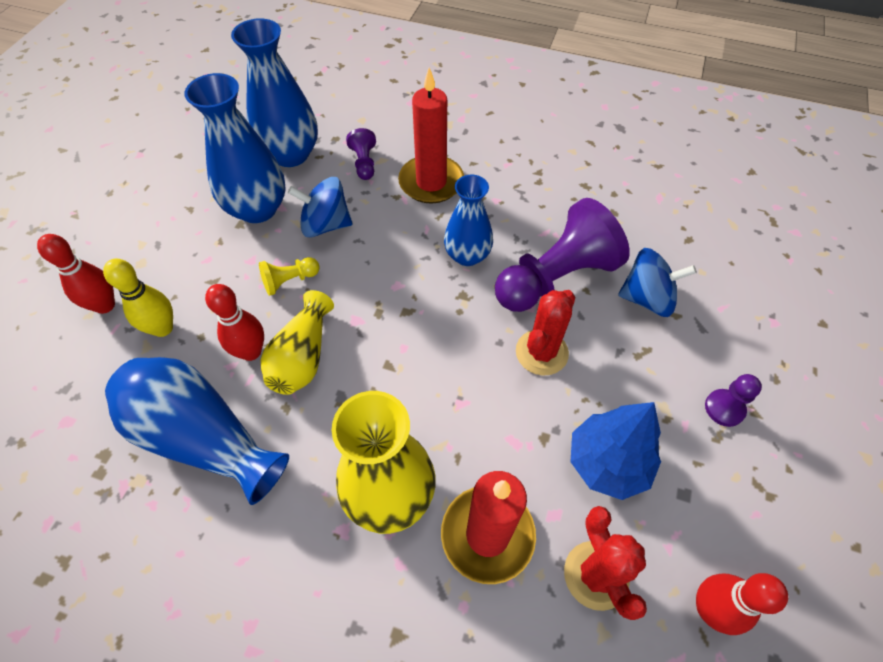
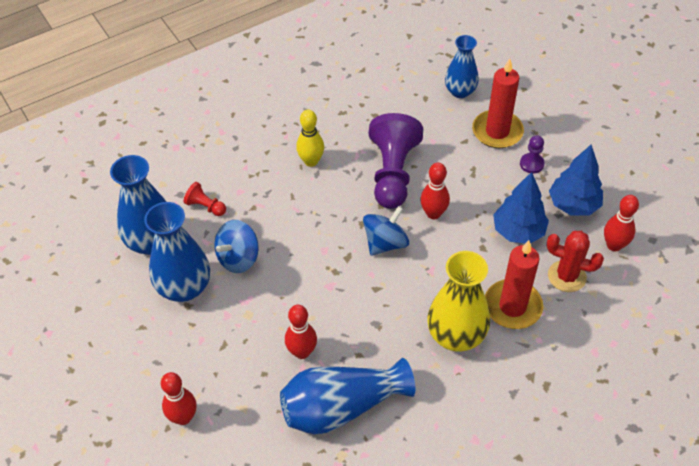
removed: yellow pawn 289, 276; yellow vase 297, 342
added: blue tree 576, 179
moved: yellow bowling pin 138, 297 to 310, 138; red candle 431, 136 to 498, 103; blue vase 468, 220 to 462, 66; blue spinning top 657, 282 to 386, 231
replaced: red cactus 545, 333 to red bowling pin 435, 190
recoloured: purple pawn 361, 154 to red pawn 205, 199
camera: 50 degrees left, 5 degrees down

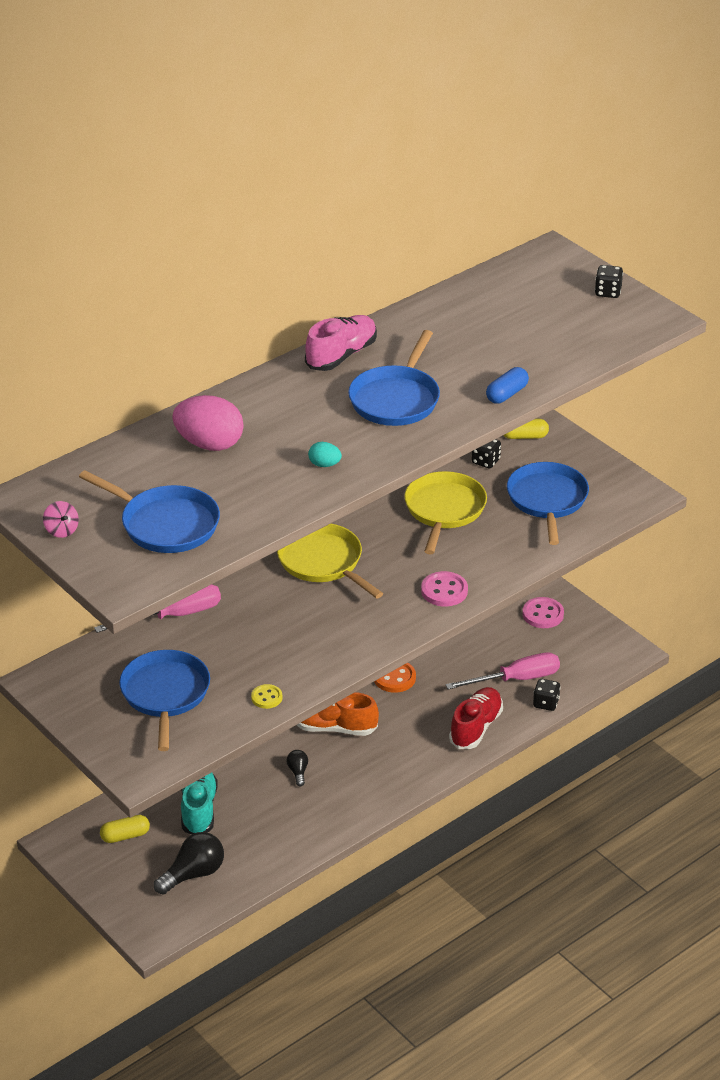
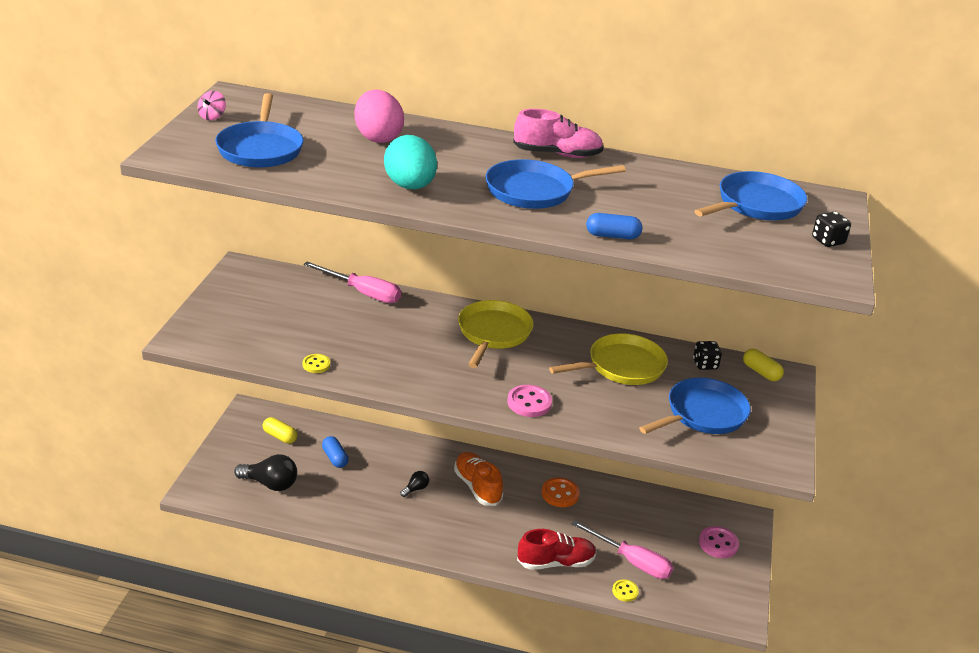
moved: blue pan 164, 700 to 750, 195
replaced: turquoise shoe 199, 803 to blue capsule 335, 452; black dice 547, 695 to yellow button 625, 590
resized: turquoise egg 325, 454 = 410, 162 x2.14
camera: 50 degrees right, 5 degrees down

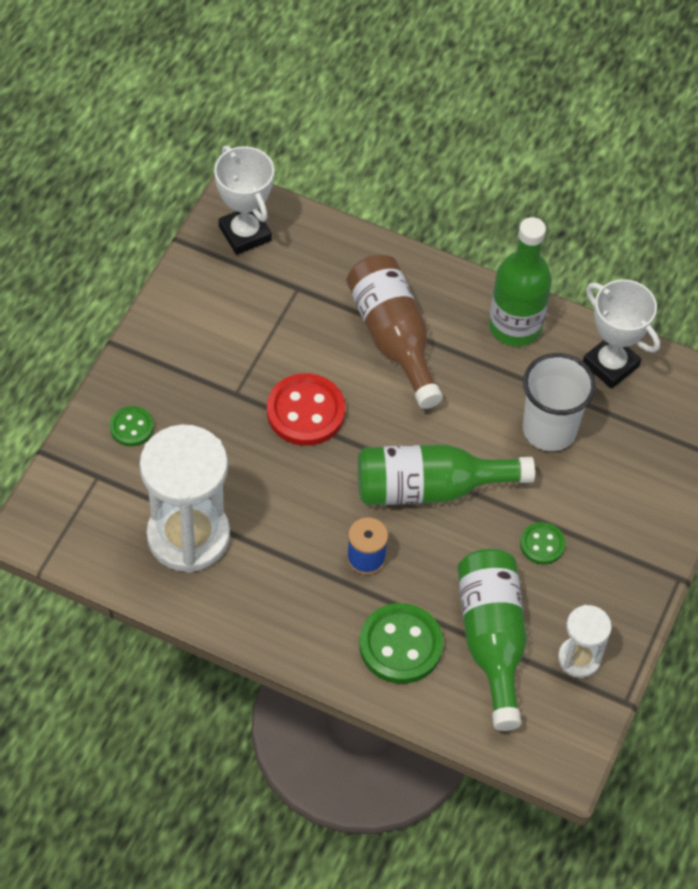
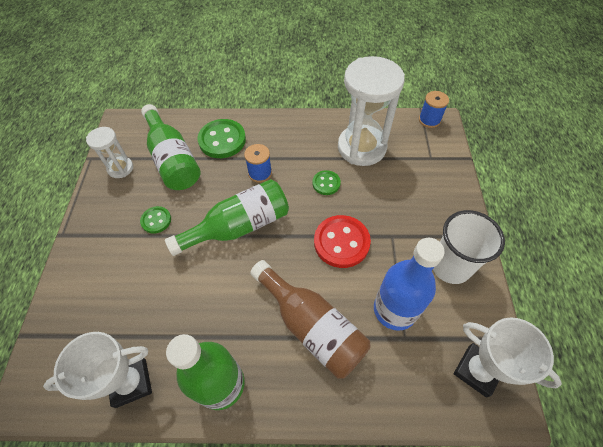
added: blue bottle 409, 284; blue spool 434, 109
moved: green button 132, 426 to 326, 182; white cup 559, 402 to 469, 247
turned: white trophy 621, 334 = 97, 370 45 degrees counterclockwise
camera: 160 degrees right, 0 degrees up

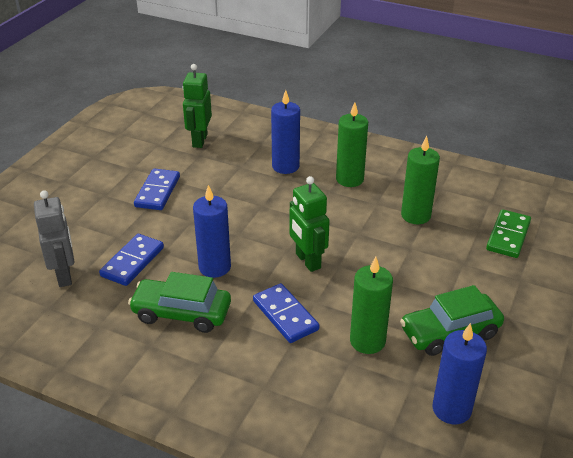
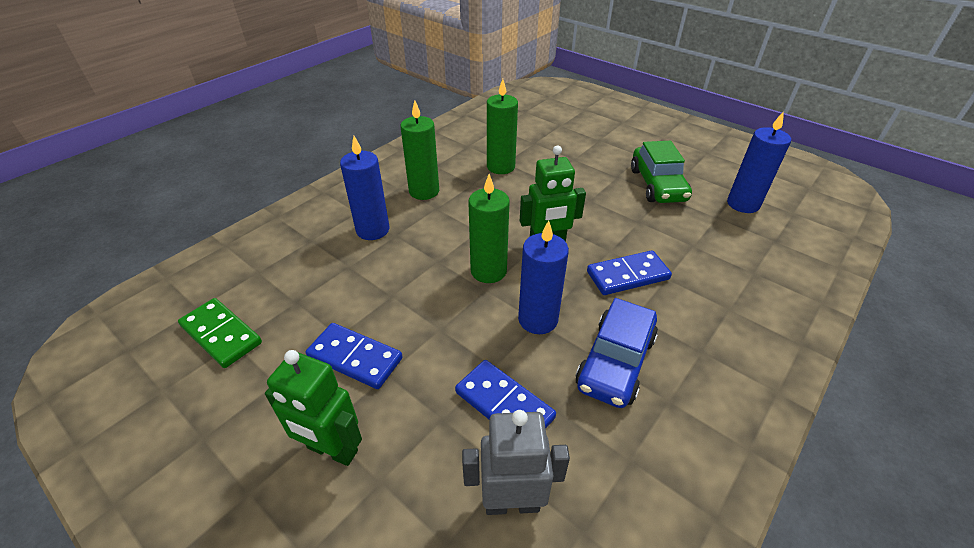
moved: green robot 197, 106 to 313, 408; green candle 371, 305 to 489, 228; green domino 508, 233 to 220, 333
recoloured: green car 179, 302 to blue car 617, 353
camera: 75 degrees left, 5 degrees up

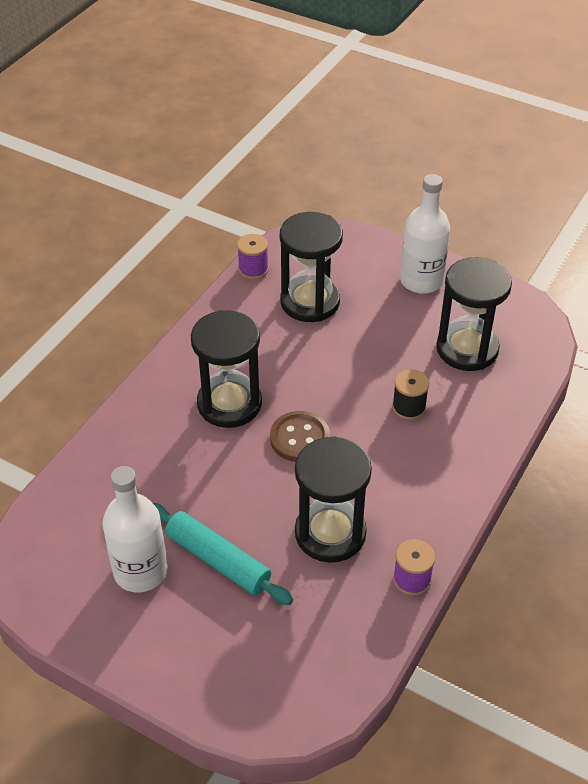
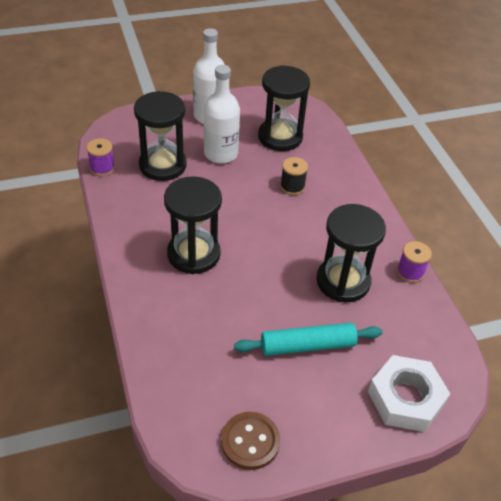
added: white nut 409, 393
moved: white bottle 135, 529 to 222, 114; brown button 300, 436 to 250, 441
camera: 50 degrees left, 0 degrees up

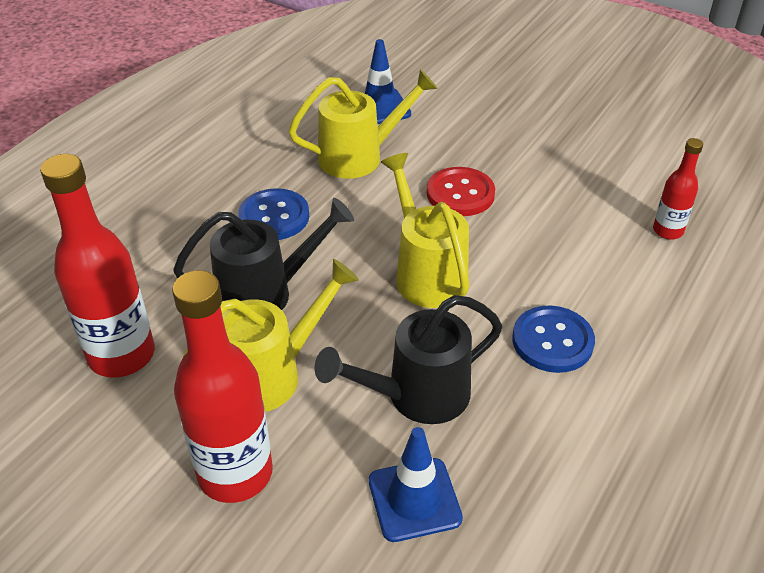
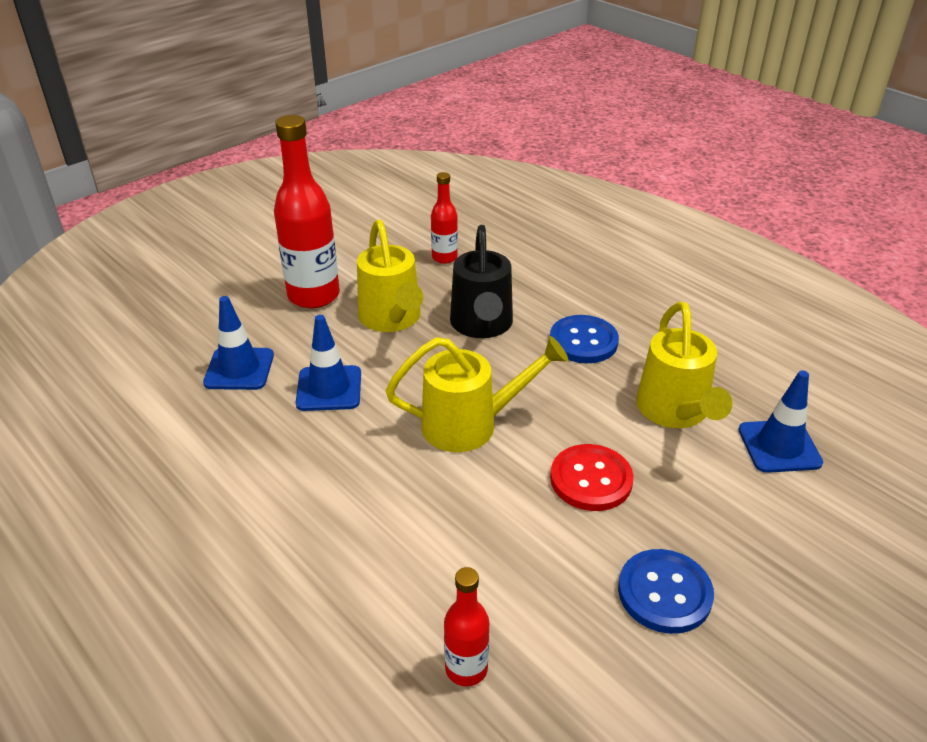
moved: blue button 553, 339 to 666, 591
replaced: black watering can 408, 359 to blue traffic cone 328, 363
resized: red bottle 97, 266 = 444, 218 x0.52
camera: 105 degrees right, 5 degrees down

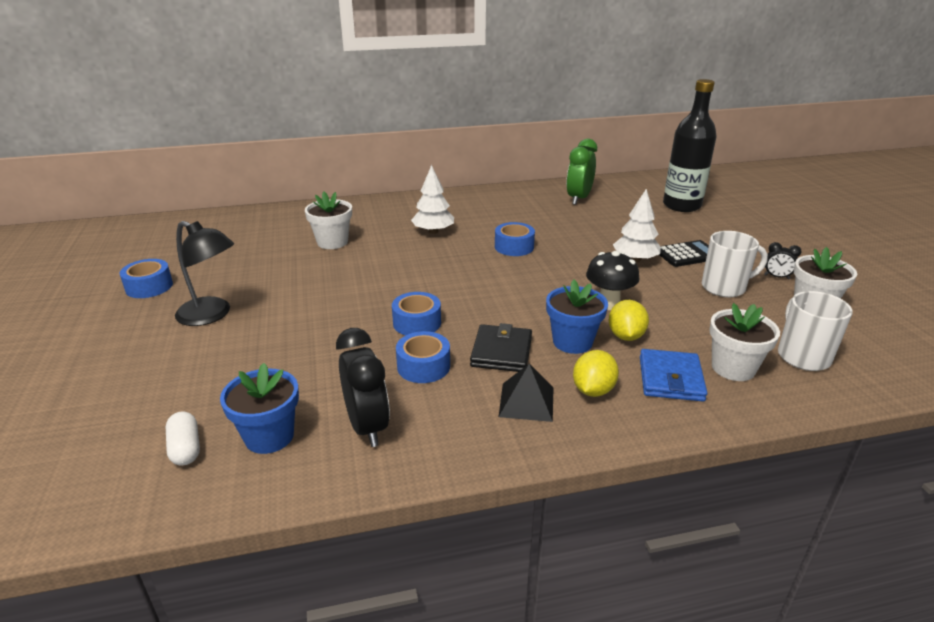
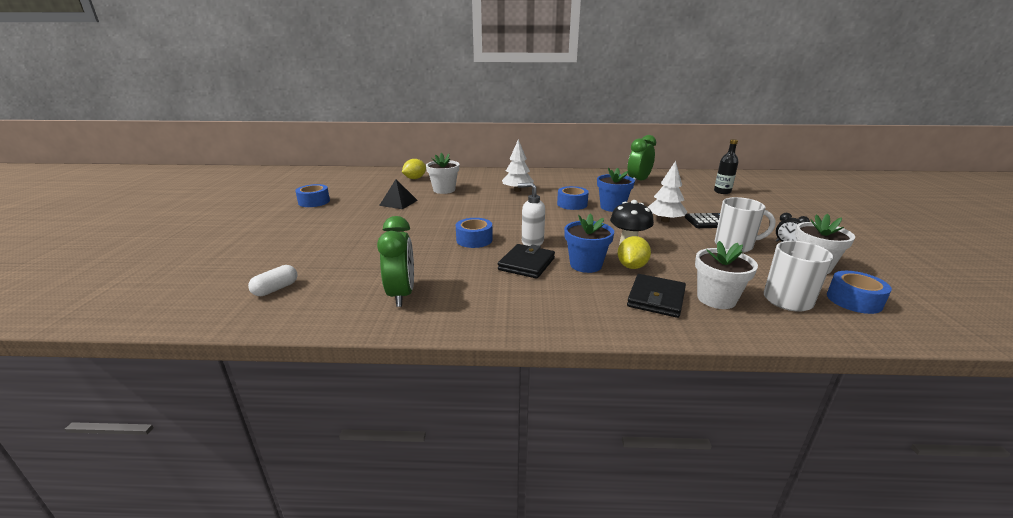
removed: black lamp 204, 273
added: white soap dispenser 531, 214
moved: blue flower pot 259, 408 to 616, 190; blue tape 423, 357 to 859, 292; black pyramid 526, 393 to 398, 194; yellow lemon 596, 373 to 414, 169
recoloured: black clock 363, 387 to green clock 395, 261; blue wallet 673, 375 to black wallet 656, 296
turned: white capsule 183, 438 = 273, 280 45 degrees clockwise
resized: black bottle 690, 145 = 726, 166 x0.53
camera: 15 degrees right, 5 degrees down

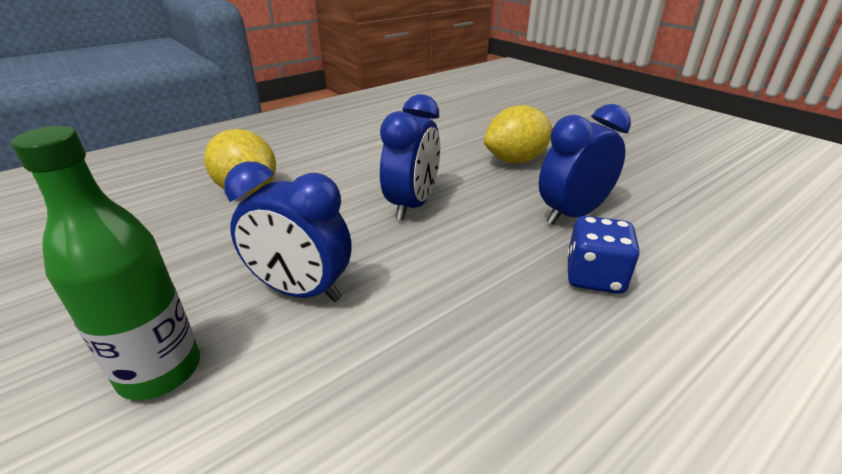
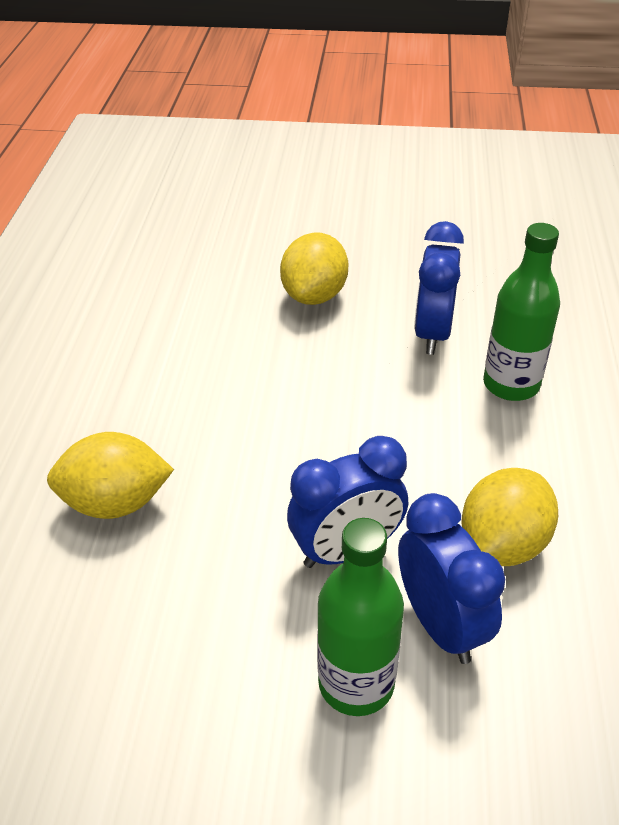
added: yellow lemon 509, 517
moved: blue clock 410, 157 to 451, 578
replaced: blue dice 603, 255 to green bottle 521, 312
camera: 45 degrees left, 10 degrees up

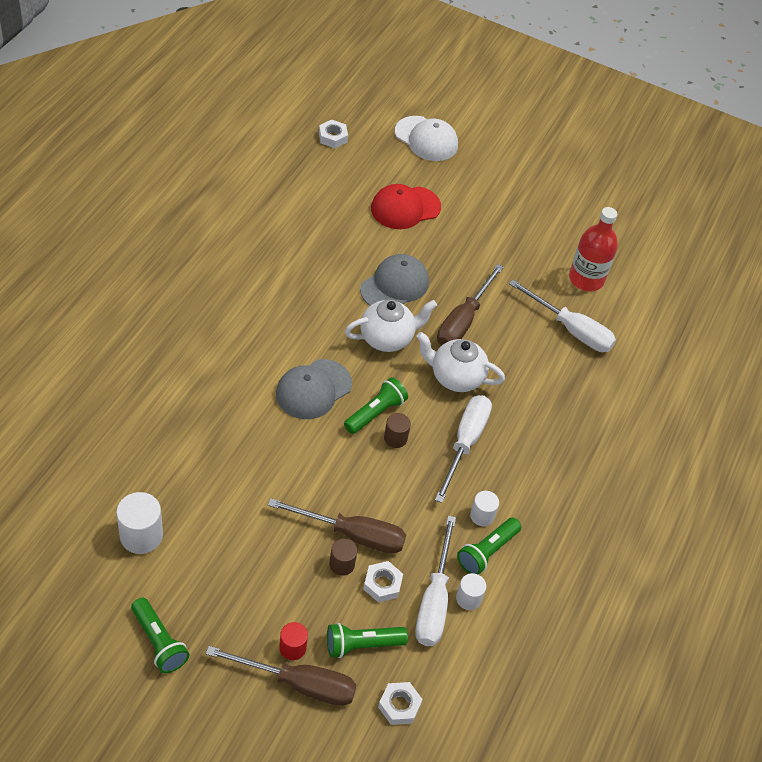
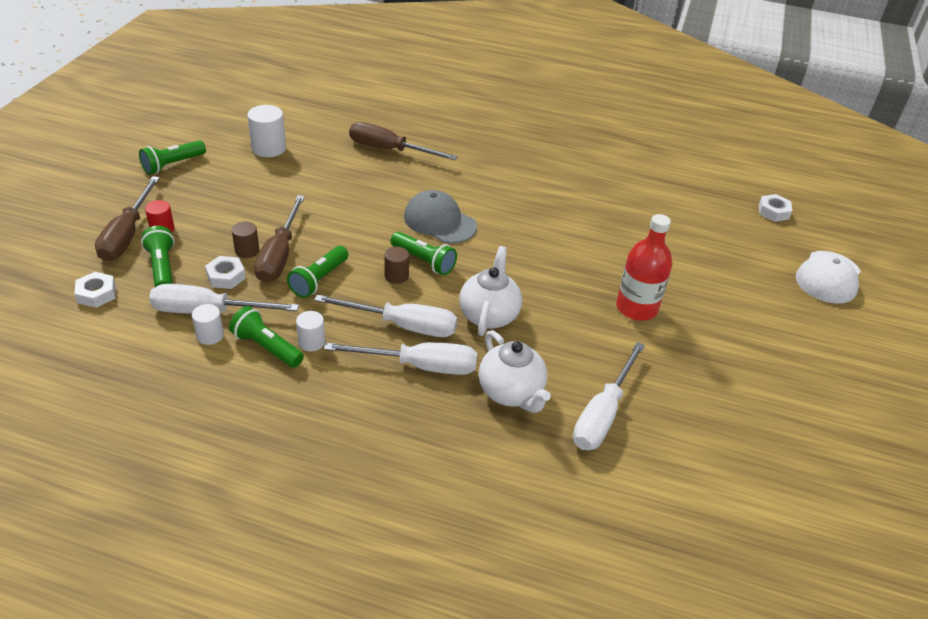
removed: grey cap 394, 280; red cap 406, 206
added: green flashlight 317, 272; white screwdriver 400, 358
moved: white teapot 391, 326 to 515, 371; brown screwdriver 470, 305 to 403, 141; red bottle 593, 249 to 644, 267
camera: 85 degrees right, 10 degrees down

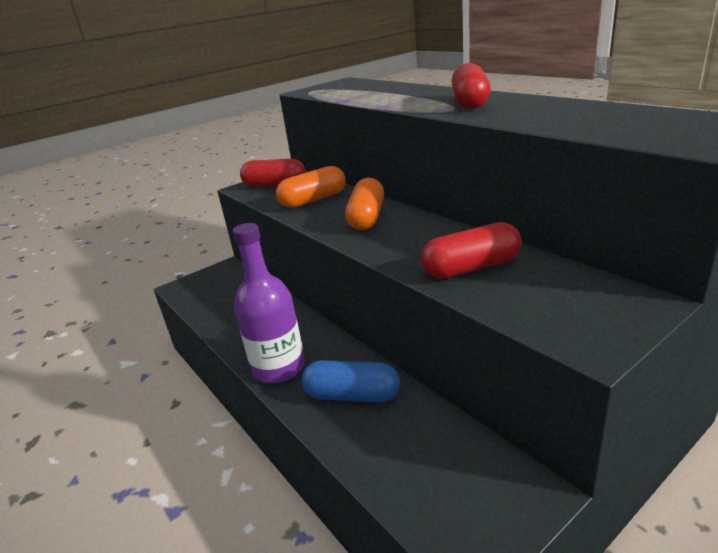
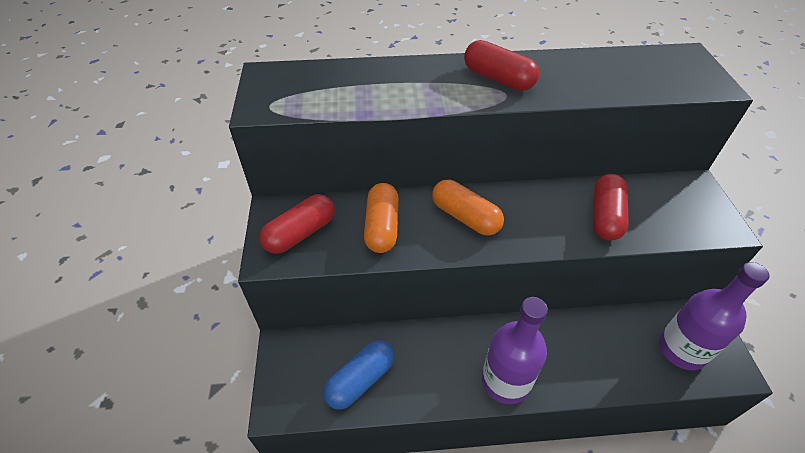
added: purple bottle 714, 316
moved: blue capsule 350, 381 to 358, 375
camera: 60 degrees left, 20 degrees up

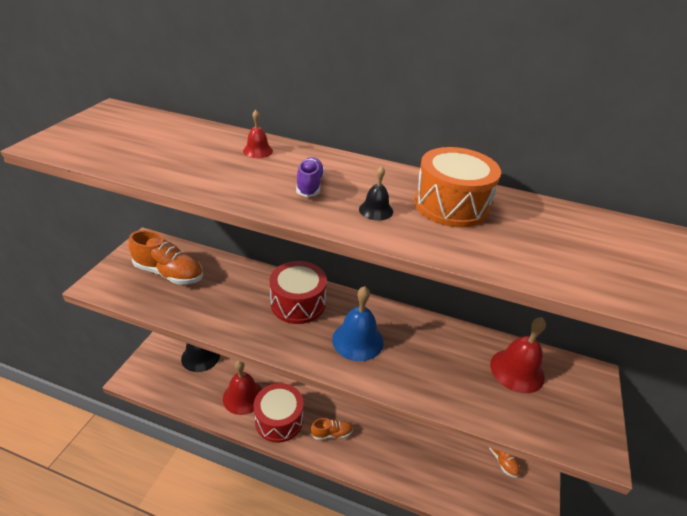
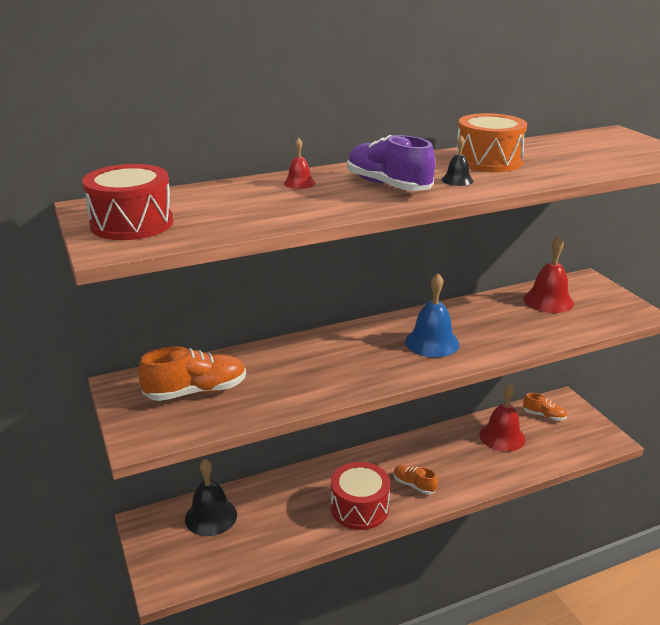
moved: red bell 242, 388 to 502, 417; red drum 298, 292 to 127, 202
turned: orange shoe 332, 429 = 415, 479 90 degrees counterclockwise
resized: purple shoe 310, 177 = 391, 163 x1.75
camera: 40 degrees left, 10 degrees down

